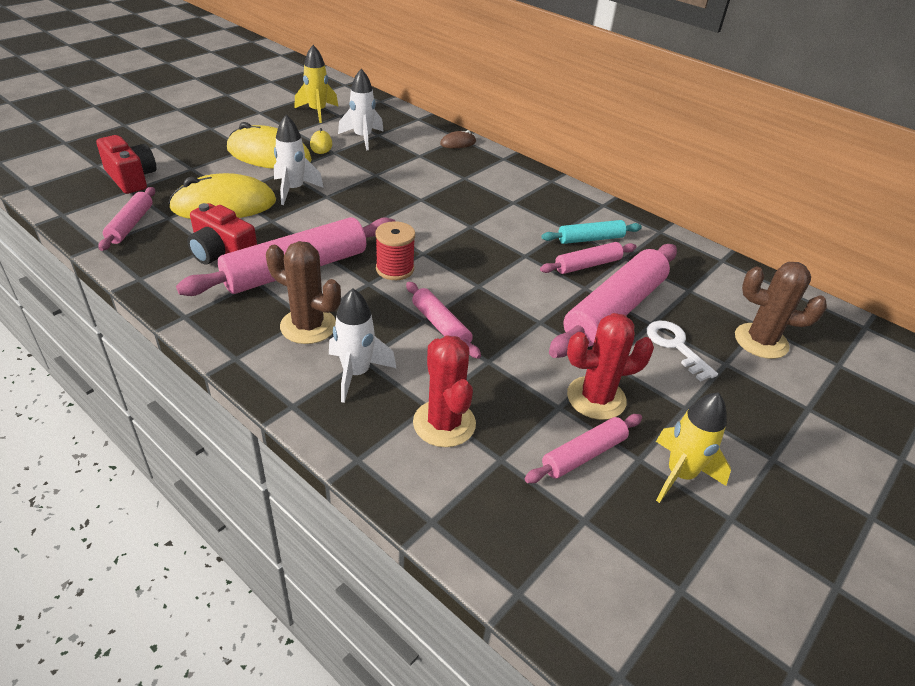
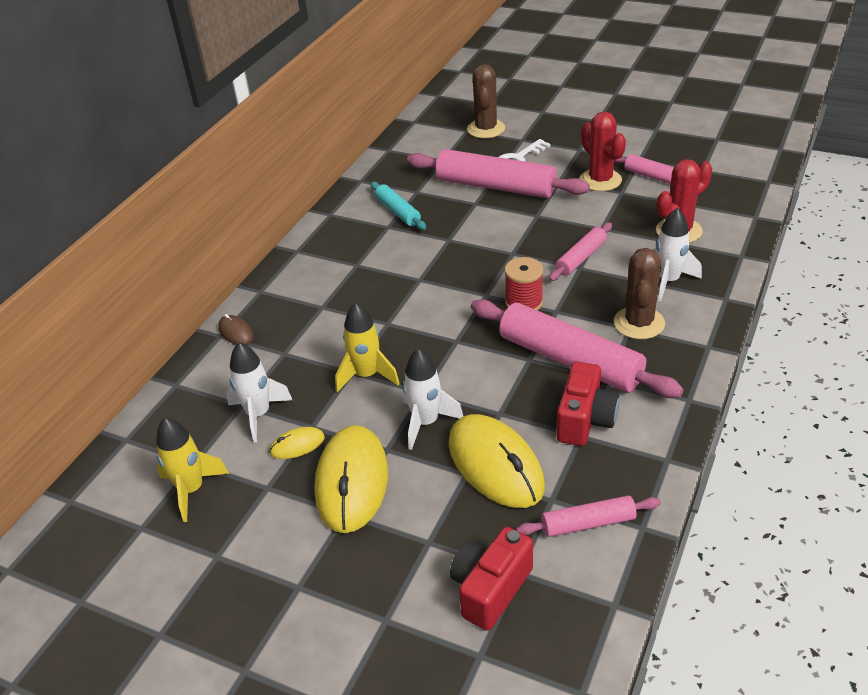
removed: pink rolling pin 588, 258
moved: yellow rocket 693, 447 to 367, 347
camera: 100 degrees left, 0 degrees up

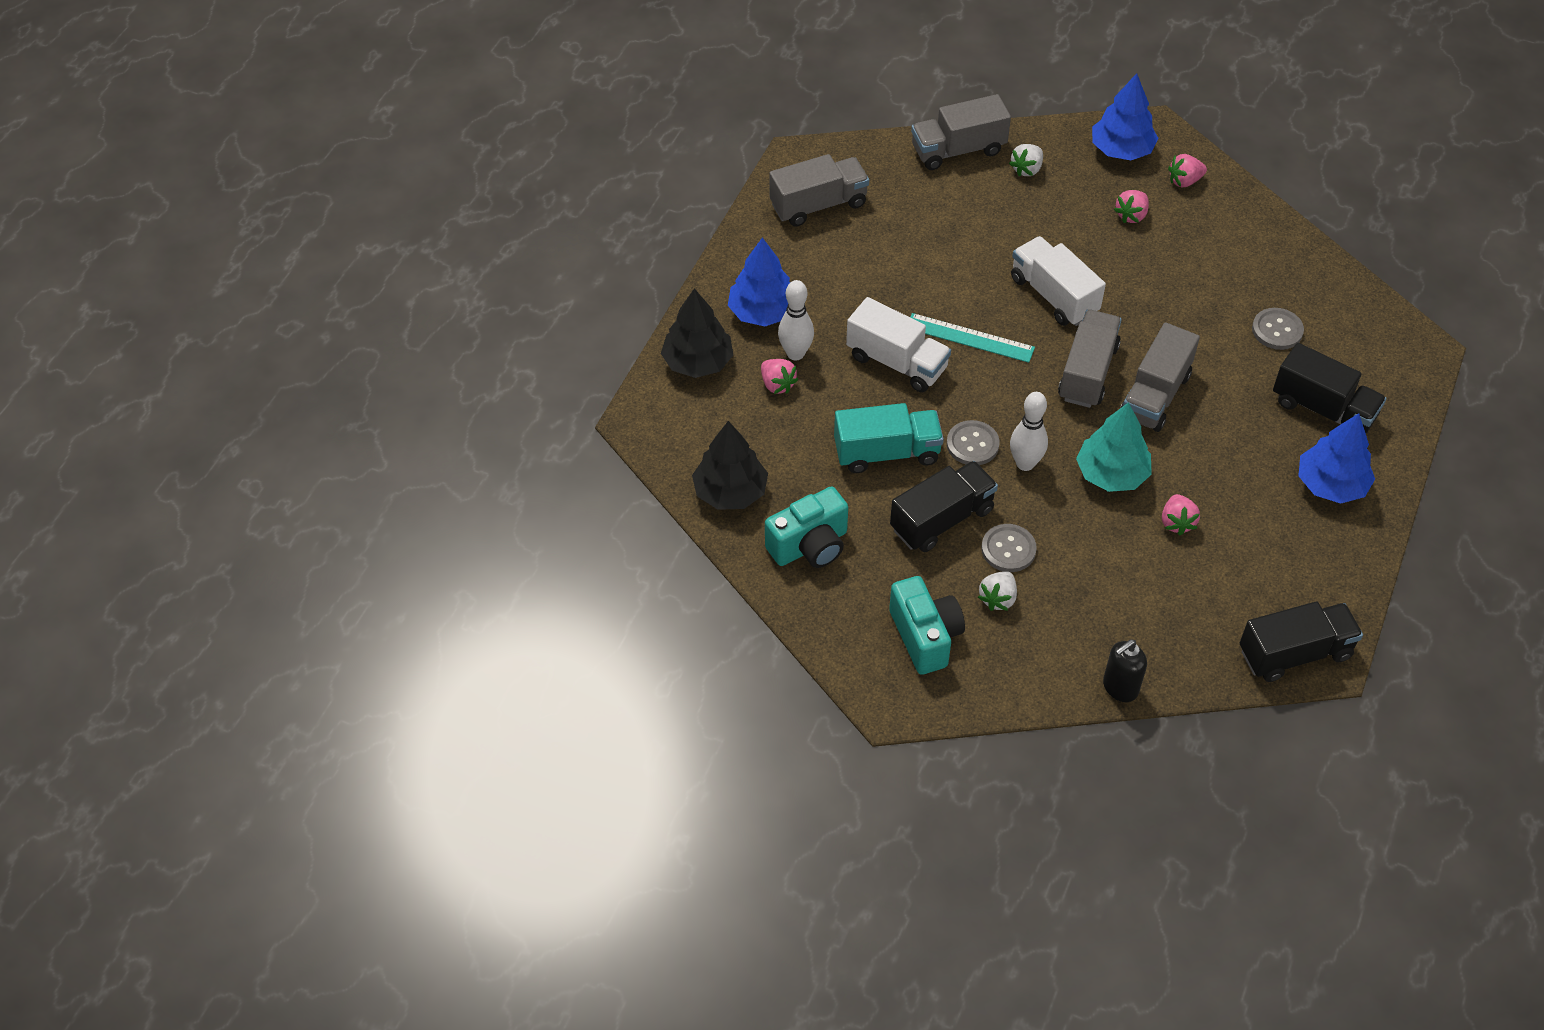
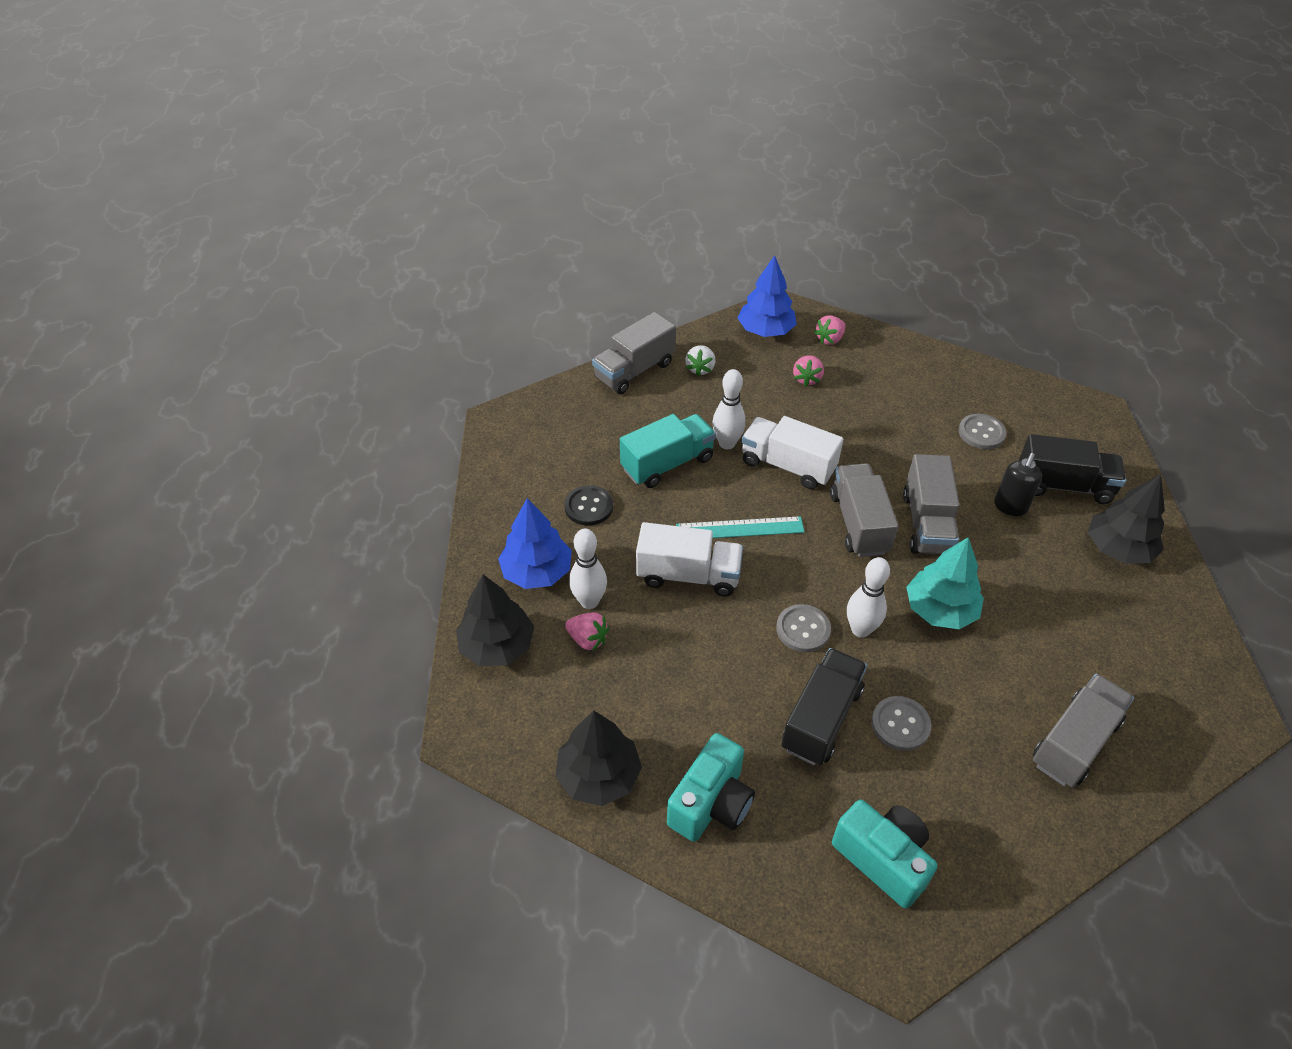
removed: white strawberry 997, 591; pink strawberry 1181, 514; black truck 1301, 641
added: black button 588, 505; white bowling pin 729, 409
moved: grey truck 819, 190 to 1083, 730; turquoise truck 889, 438 to 668, 451; black soap dispenser 1125, 670 to 1018, 484
recoloured: blue tree 1336, 458 to black tree 1126, 519
camera: 25 degrees left, 5 degrees down

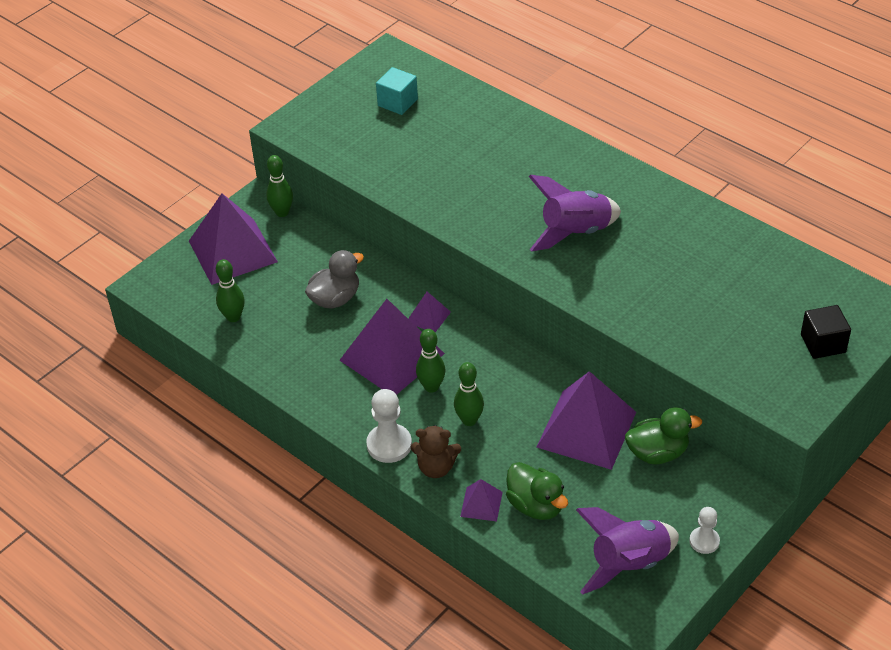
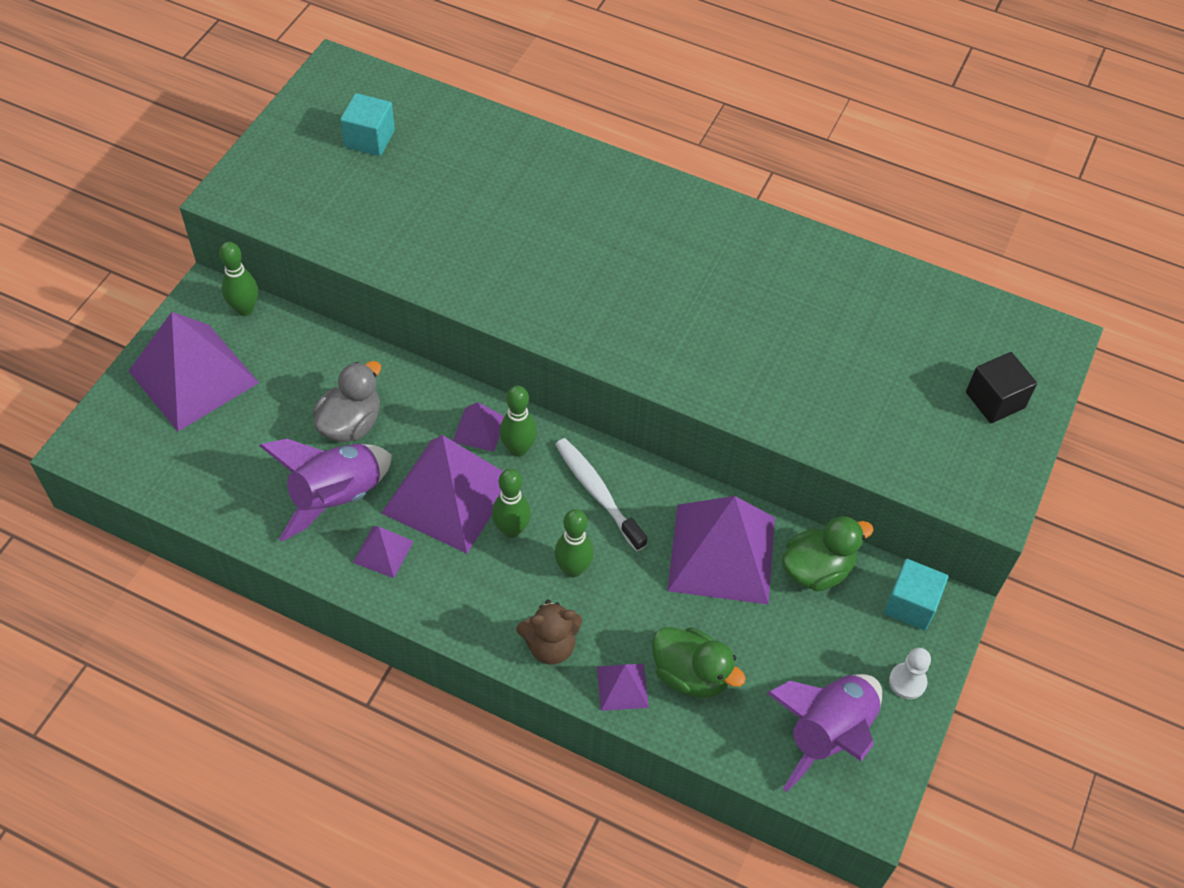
removed: white pawn 389, 426
added: purple pyramid 383, 552; white toothbrush 601, 494; turquoise cube 916, 595
moved: green bowling pin 230, 290 to 518, 421; purple rocket 574, 213 to 325, 490
camera: 20 degrees left, 10 degrees up

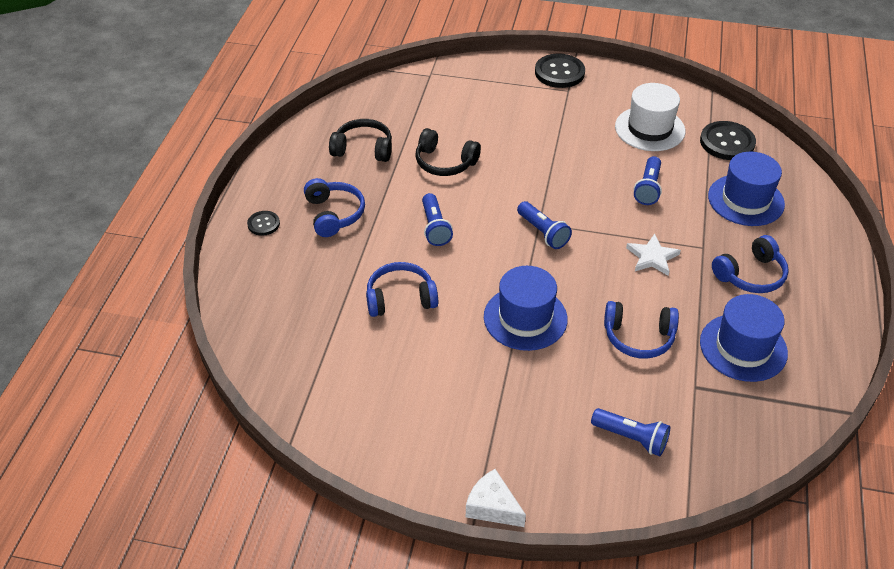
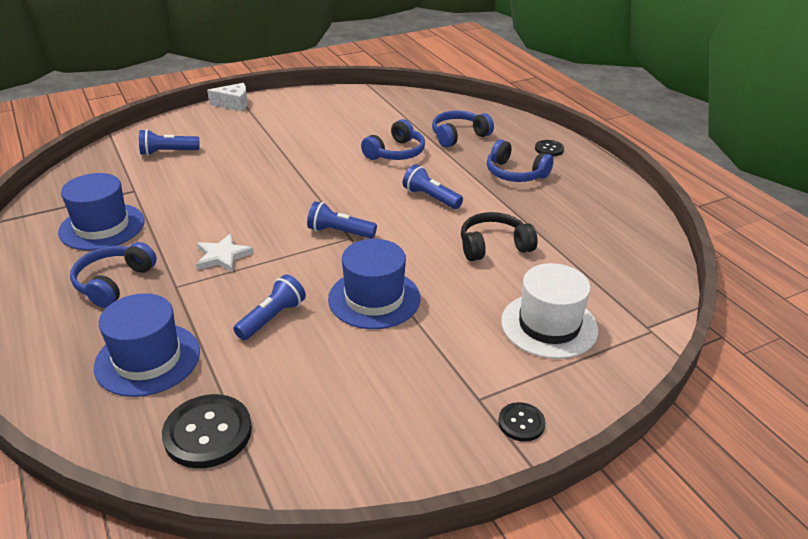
removed: black headphones 360, 140
moved: blue hat 526, 308 to 374, 284; blue headphones 641, 329 to 463, 129; white hat 650, 117 to 549, 311
turned: blue flashlight 648, 180 = 269, 307 60 degrees clockwise
resized: black button 560, 71 = 522, 422 x0.55
camera: 140 degrees right, 10 degrees down

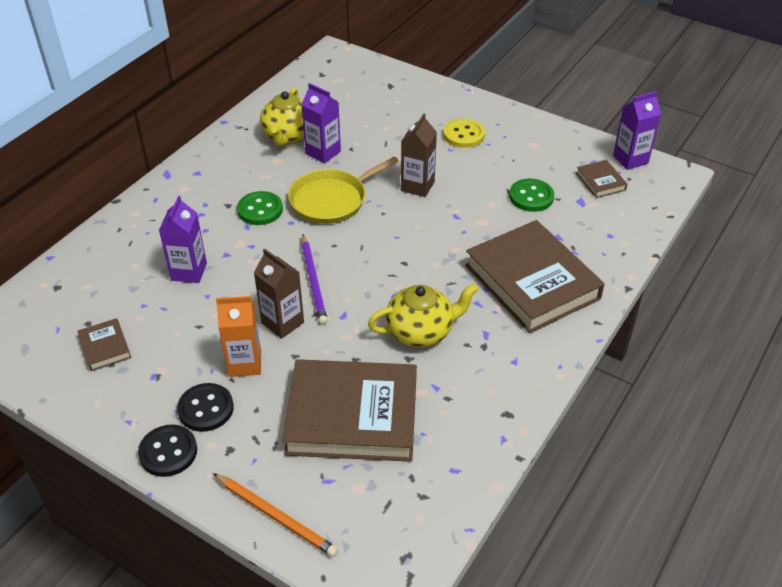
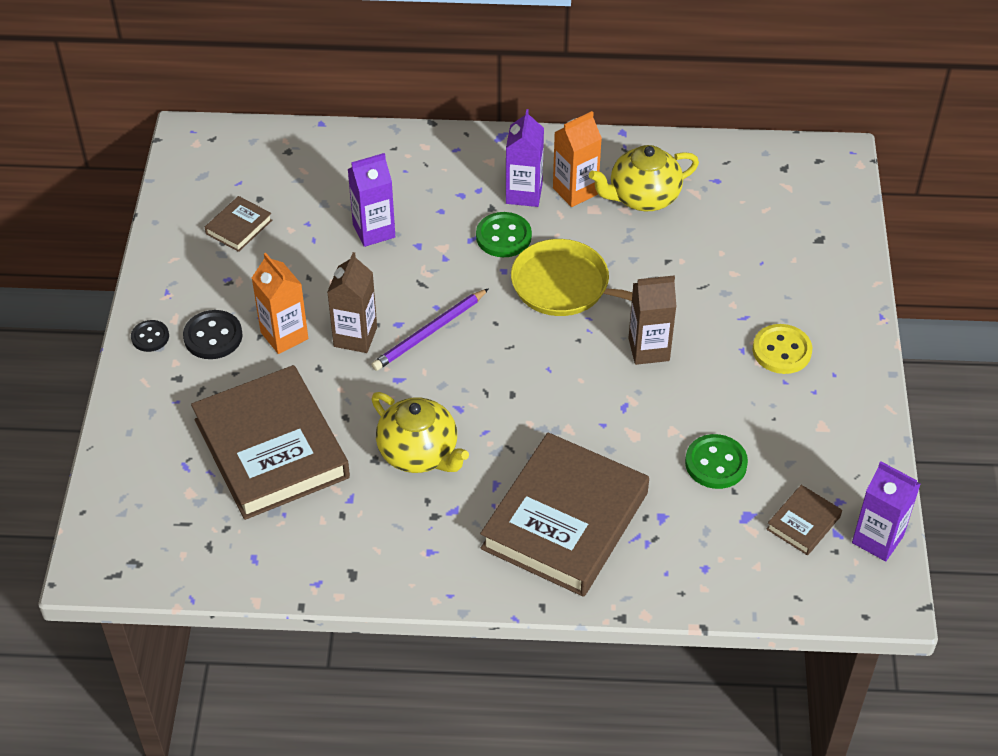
removed: orange pencil 275, 515
added: orange carton 577, 159
moved: purple carton 321, 123 to 525, 158
resized: black button 167, 451 = 150, 336 x0.64
camera: 60 degrees right, 5 degrees up

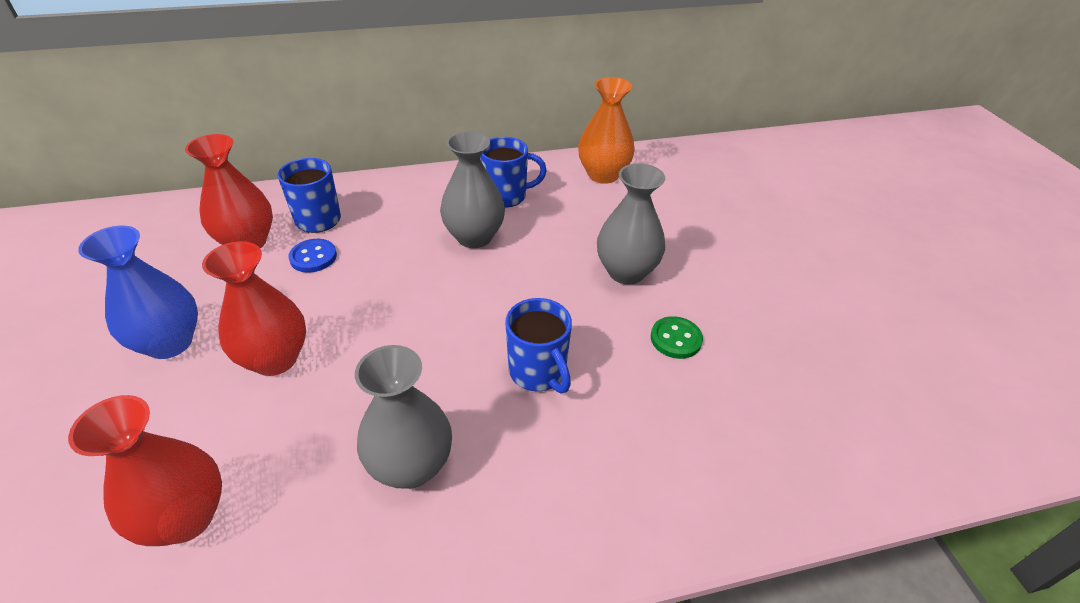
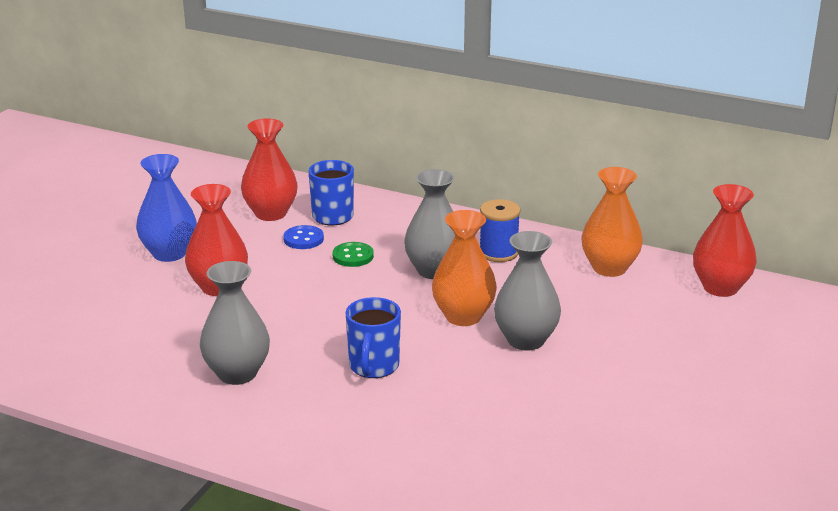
added: orange vase 464, 268
moved: red vase 145, 470 to 725, 240; green button 677, 337 to 353, 254
replaced: blue mug 513, 172 to blue spool 500, 230
camera: 40 degrees right, 15 degrees down

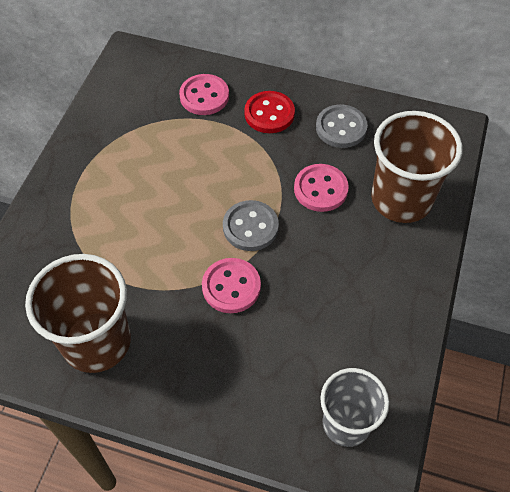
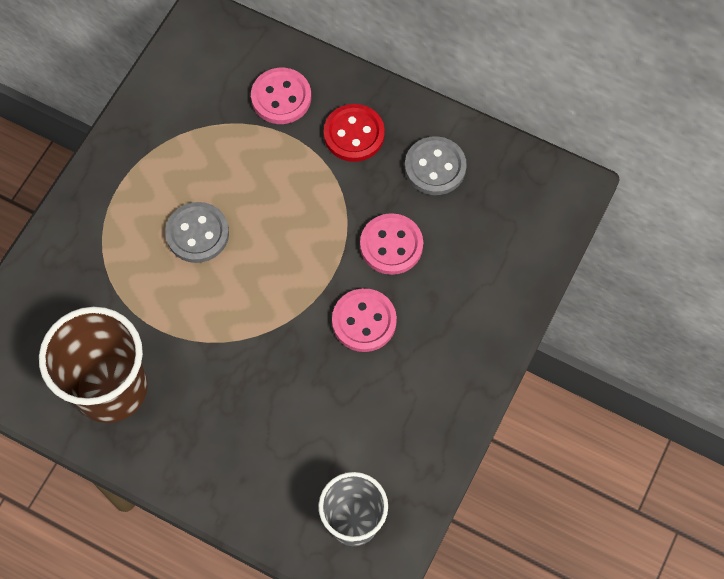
removed: brown cup 417, 167
moved: pink button 231, 285 to 364, 320; grey button 251, 225 to 197, 232
camera: 10 degrees right, 10 degrees up

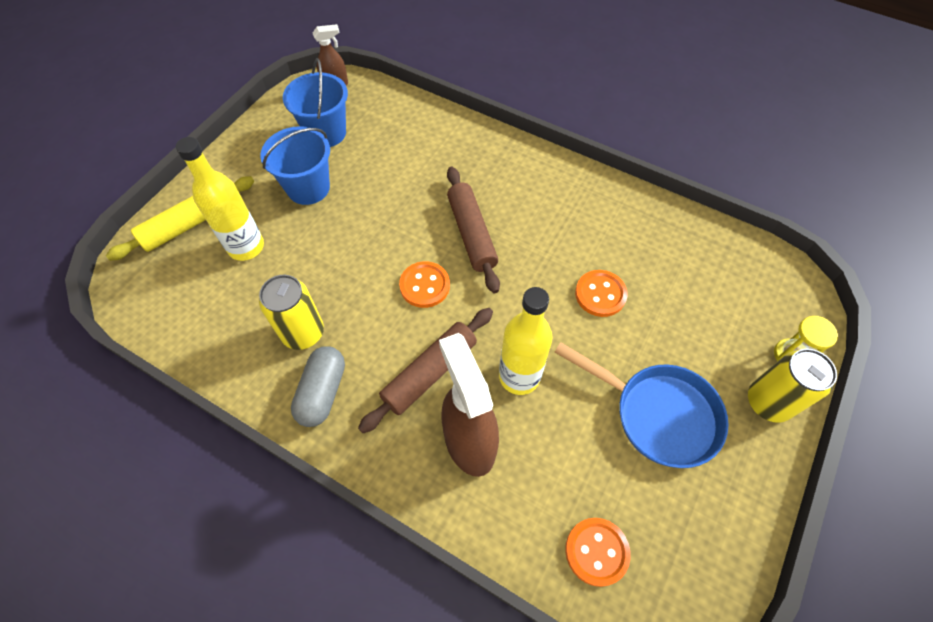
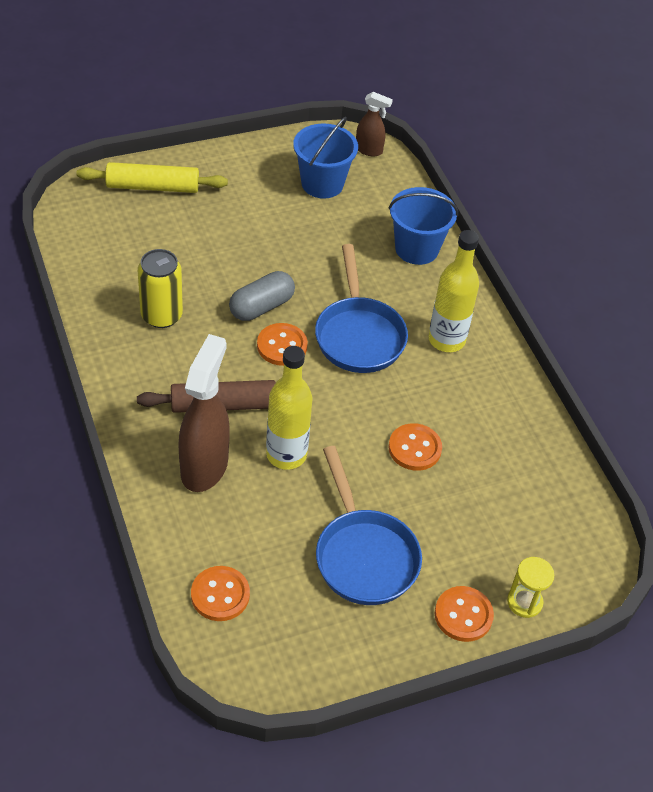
moved: yellow bottle 220, 199 to 453, 291; blue bucket 295, 165 to 423, 226; grey capsule 318, 386 to 262, 296
replaced: brown rolling pin 473, 230 to blue pan 361, 308; yellow can 792, 386 to orange button 464, 614
camera: 35 degrees right, 10 degrees down

